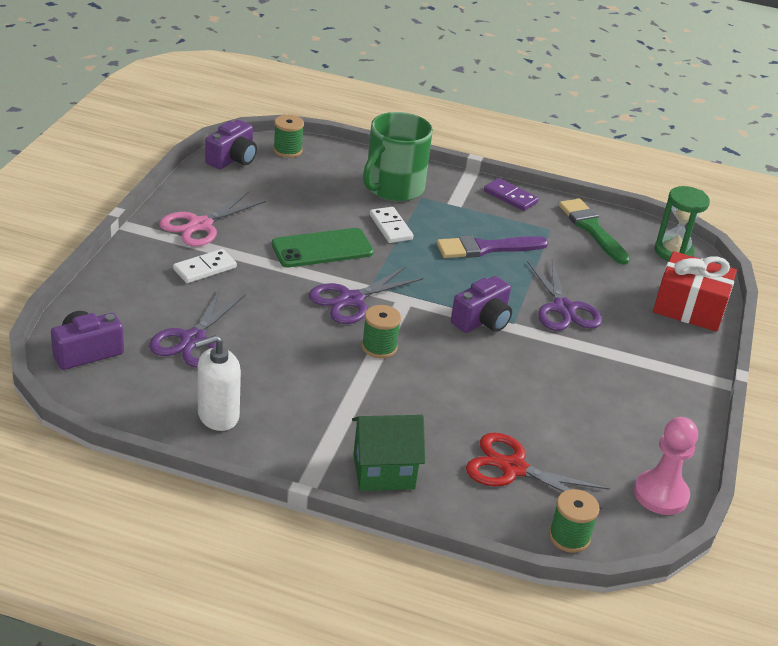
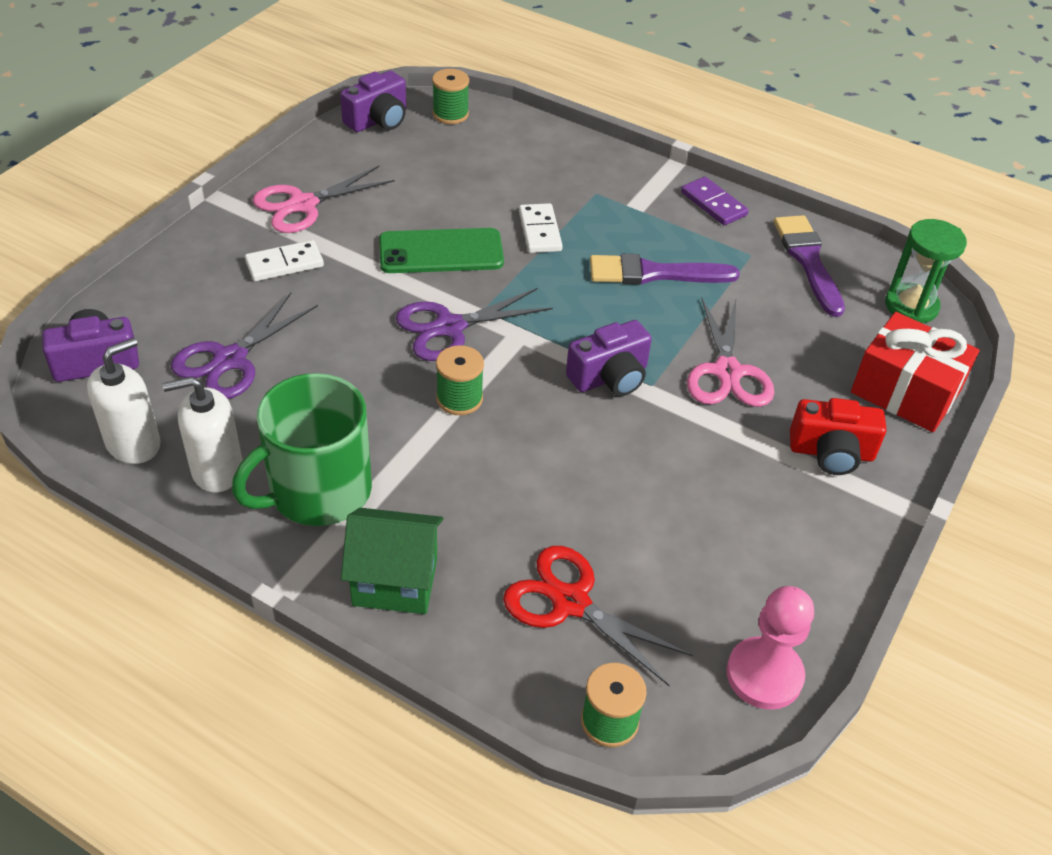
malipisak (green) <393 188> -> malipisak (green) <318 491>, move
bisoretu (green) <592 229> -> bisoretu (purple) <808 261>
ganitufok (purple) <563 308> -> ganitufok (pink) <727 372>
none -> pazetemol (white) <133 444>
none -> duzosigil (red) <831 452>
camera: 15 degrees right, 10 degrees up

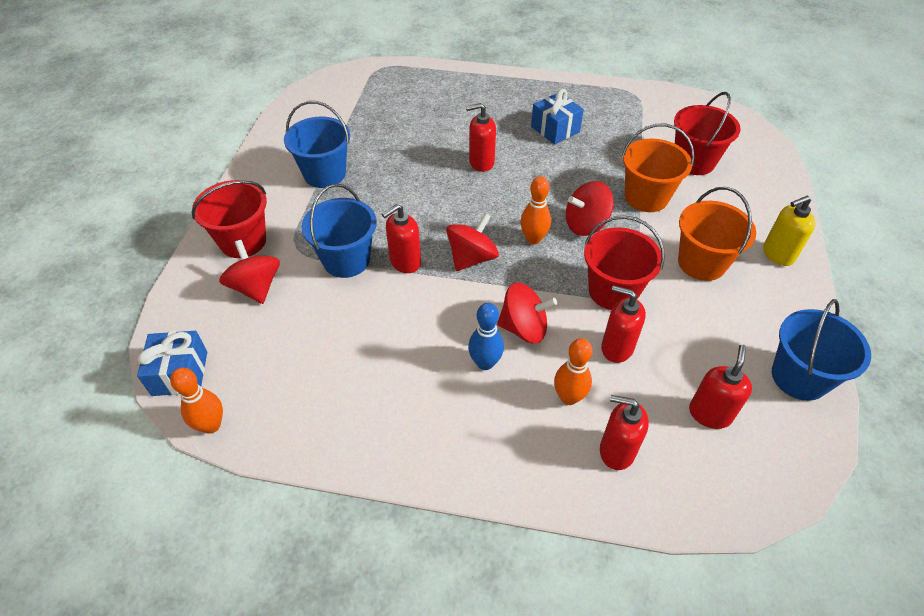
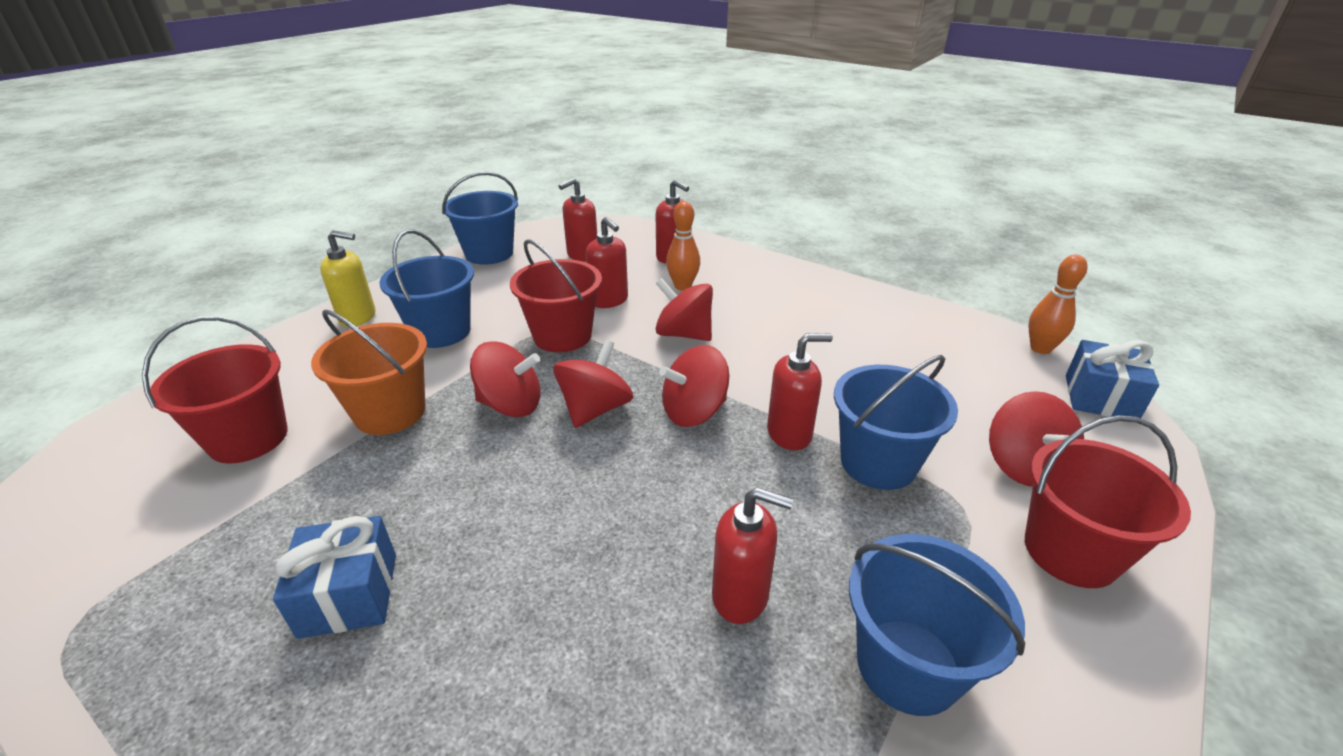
pazetemol (red) <481 162> -> pazetemol (red) <741 596>, move
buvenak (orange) <533 239> -> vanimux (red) <595 409>
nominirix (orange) <701 263> -> nominirix (blue) <441 332>
buvenak (blue) <485 363> -> none
camera: 155 degrees left, 15 degrees down

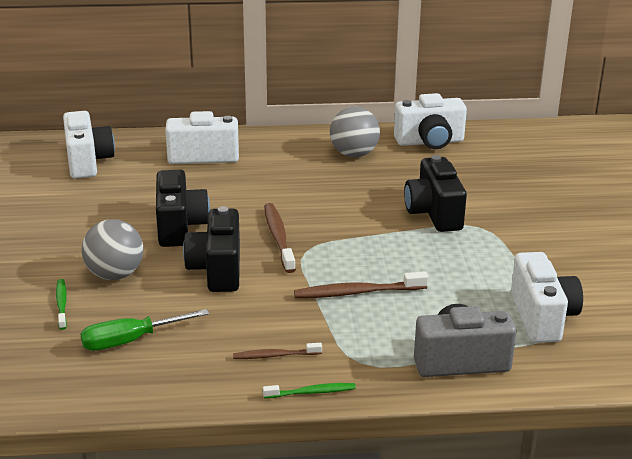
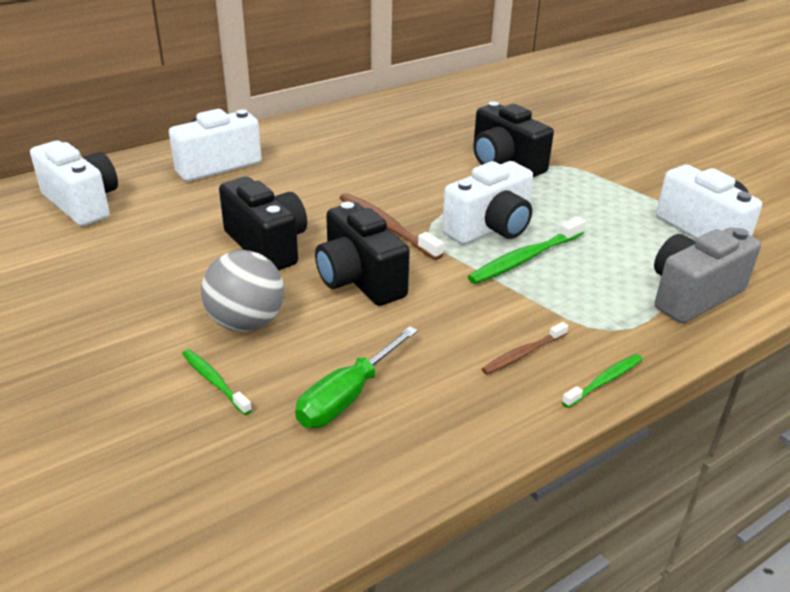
duzosigil (white) <430 142> -> duzosigil (white) <490 228>, move
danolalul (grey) <354 154> -> none
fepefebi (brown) <357 292> -> fepefebi (green) <524 258>
camera: 30 degrees left, 5 degrees up

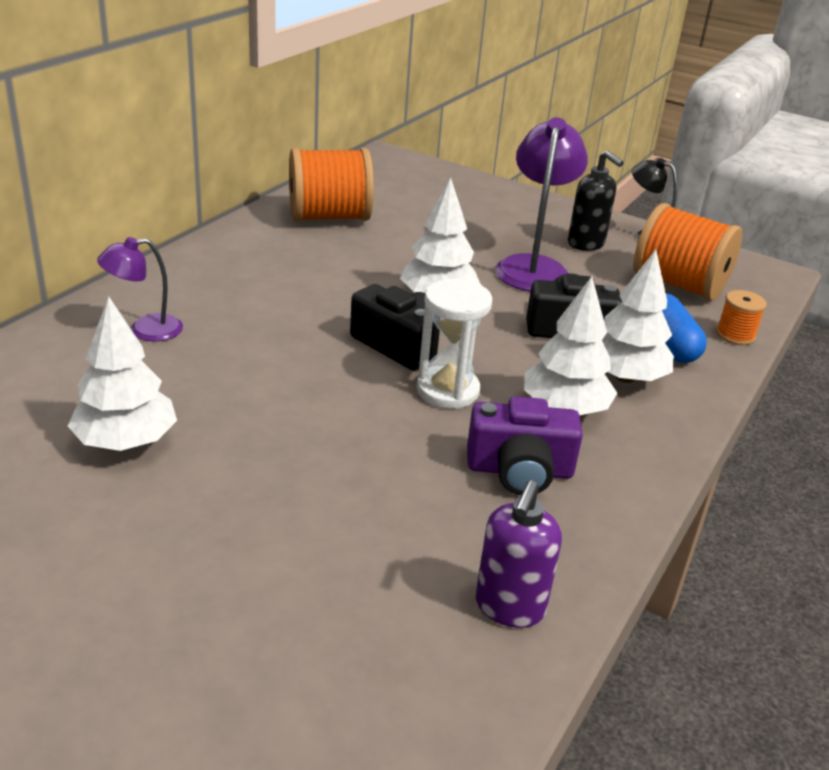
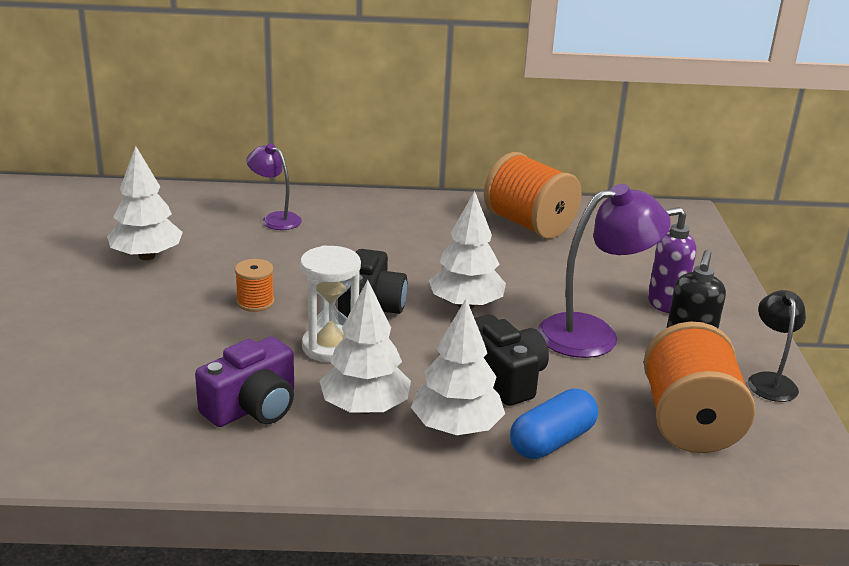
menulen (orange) <735 335> -> menulen (orange) <255 302>, move
duzosigil (purple) <519 470> -> duzosigil (purple) <252 407>, 105 degrees counterclockwise
pazetemol (purple) <509 607> -> pazetemol (purple) <665 303>, move
camera: 60 degrees right, 5 degrees down

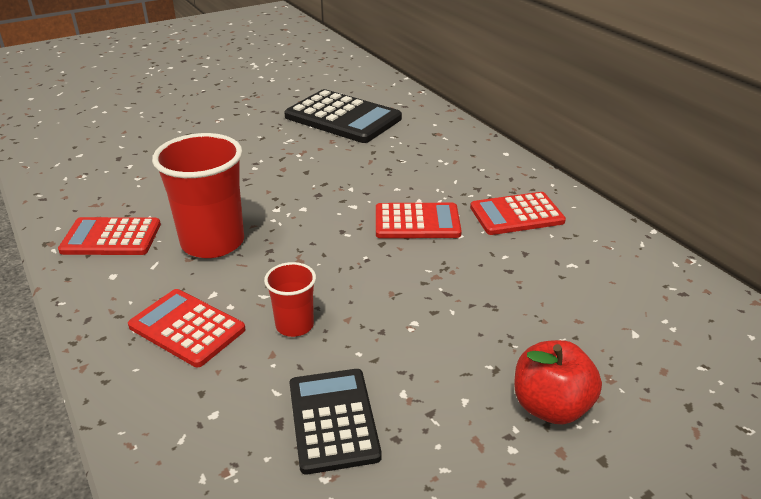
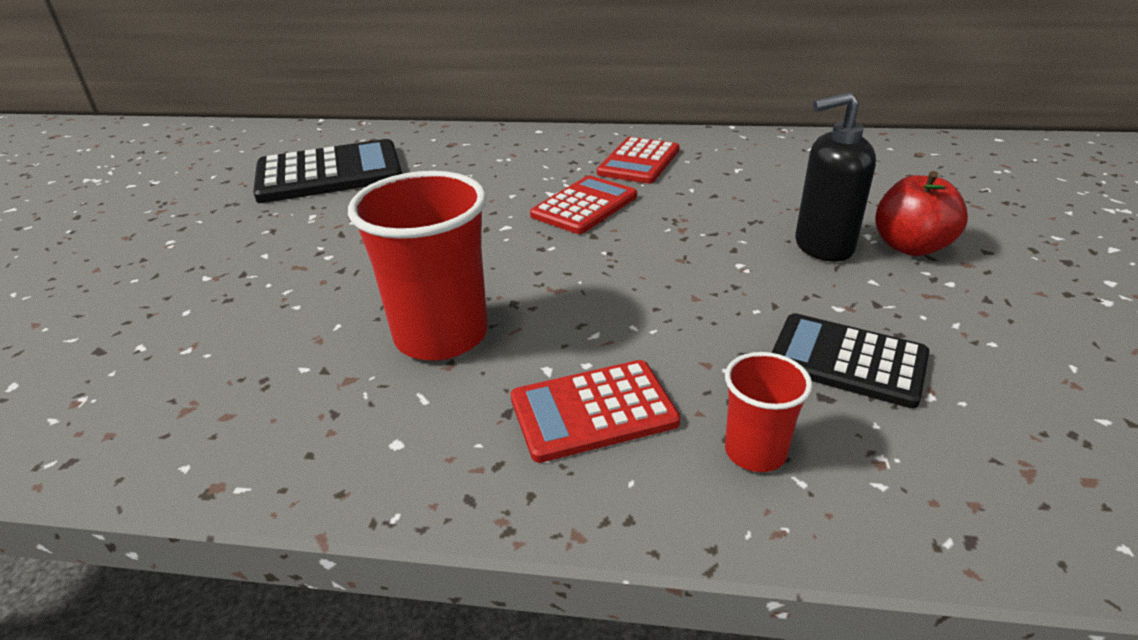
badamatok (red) <111 237> -> none
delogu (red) <294 325> -> delogu (red) <755 452>, move
none -> pazetemol (black) <823 246>
camera: 50 degrees left, 0 degrees up

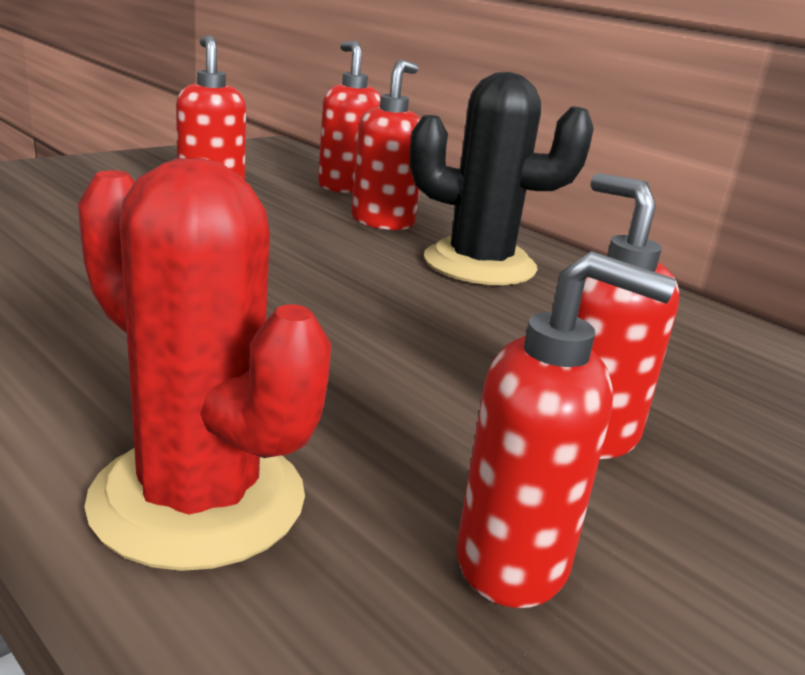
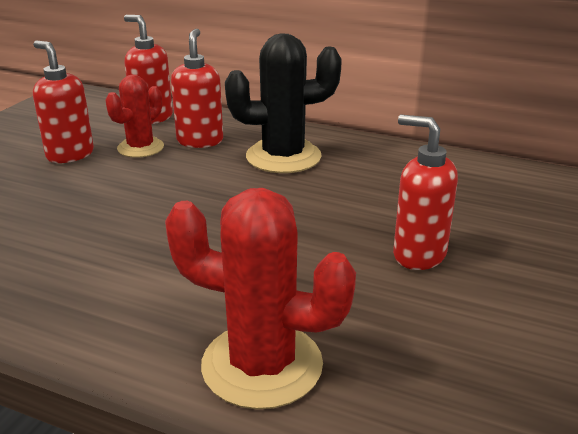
pazetemol (red) <514 562> -> none
none -> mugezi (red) <140 148>
camera: 20 degrees left, 5 degrees up

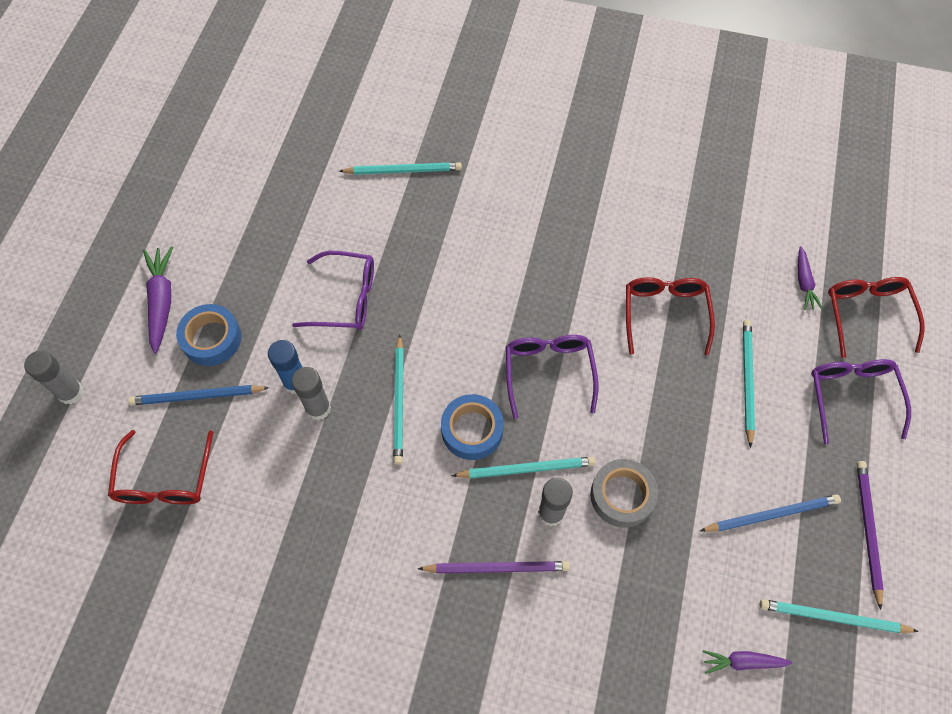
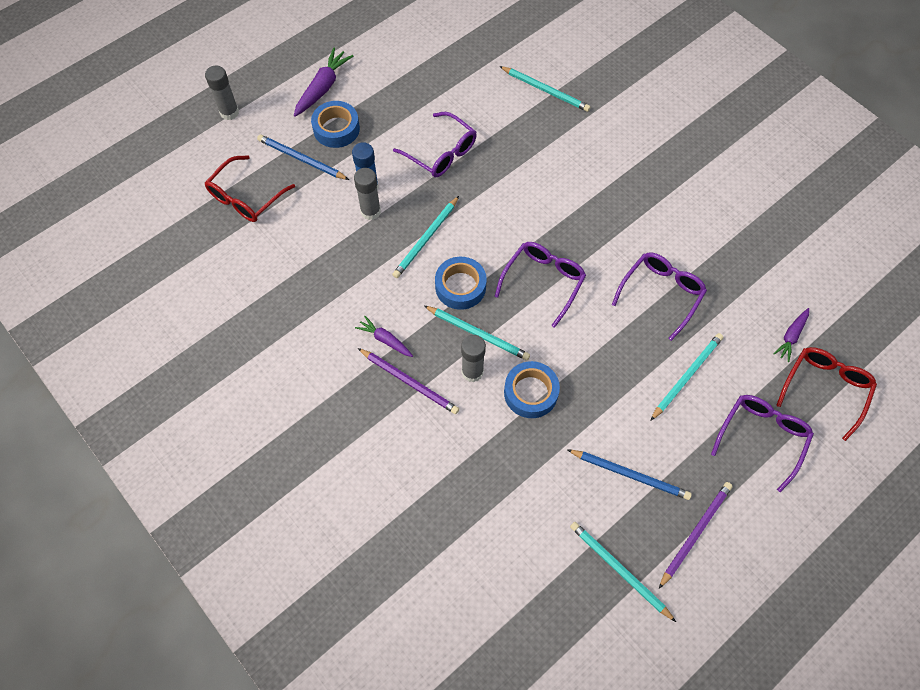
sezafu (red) <665 313> -> sezafu (purple) <661 294>
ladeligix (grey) <622 496> -> ladeligix (blue) <530 393>
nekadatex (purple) <742 662> -> nekadatex (purple) <385 340>, move
camera: 35 degrees right, 0 degrees up

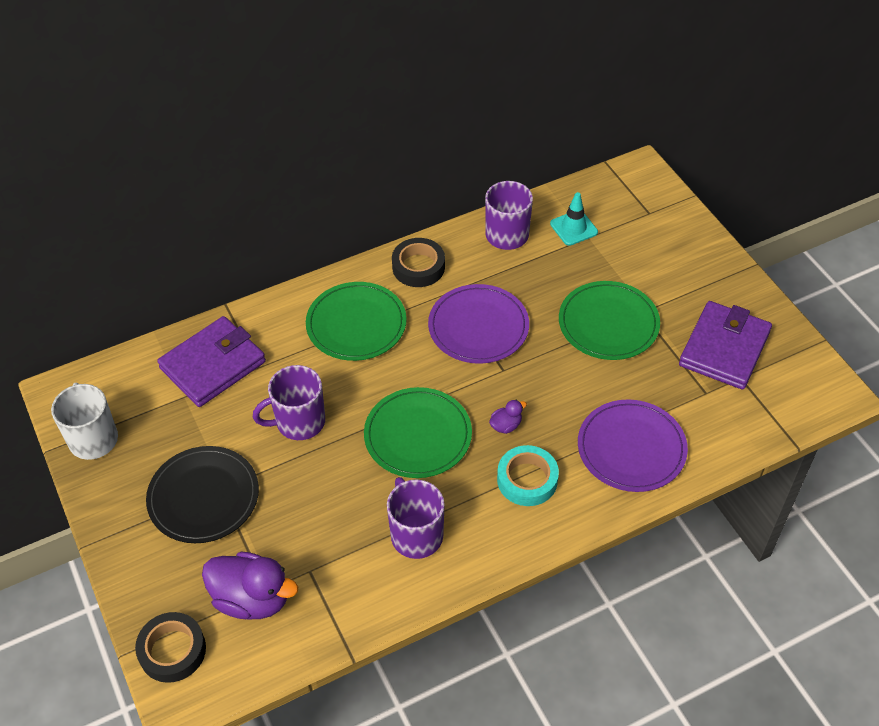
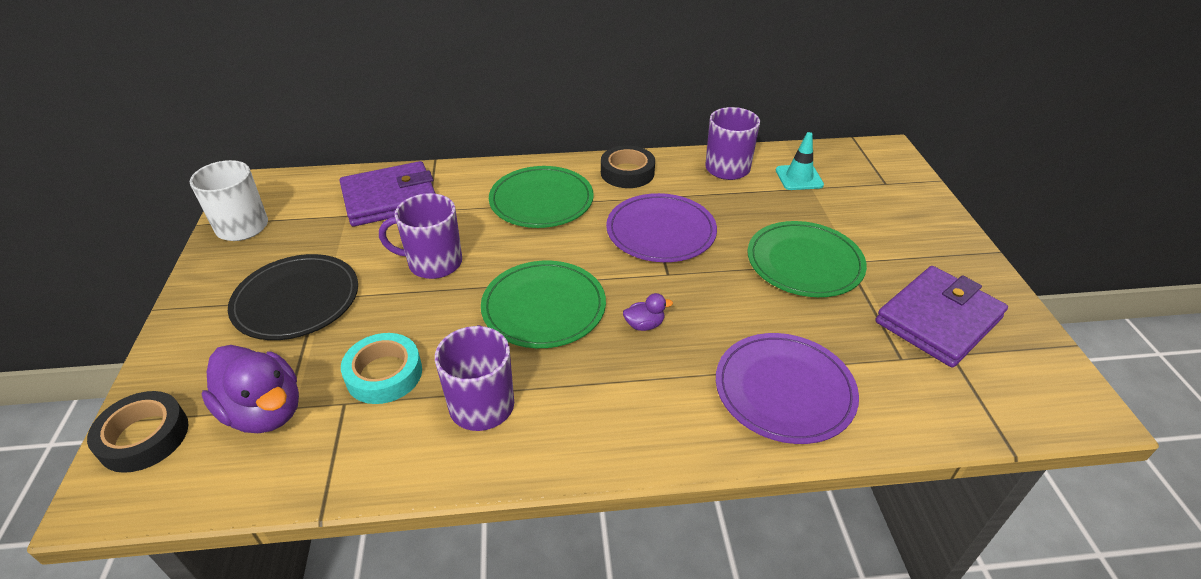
ladeligix (turquoise) <527 480> -> ladeligix (turquoise) <384 374>, move
camera: 20 degrees right, 10 degrees down

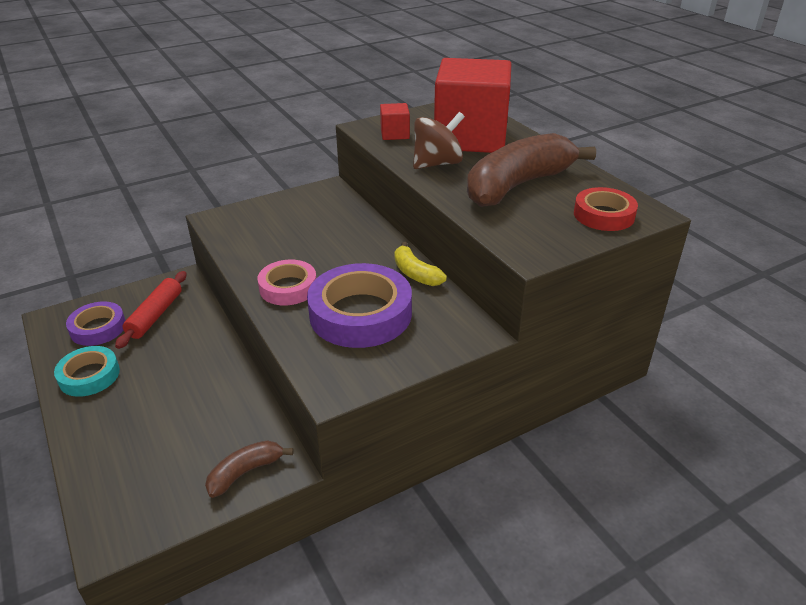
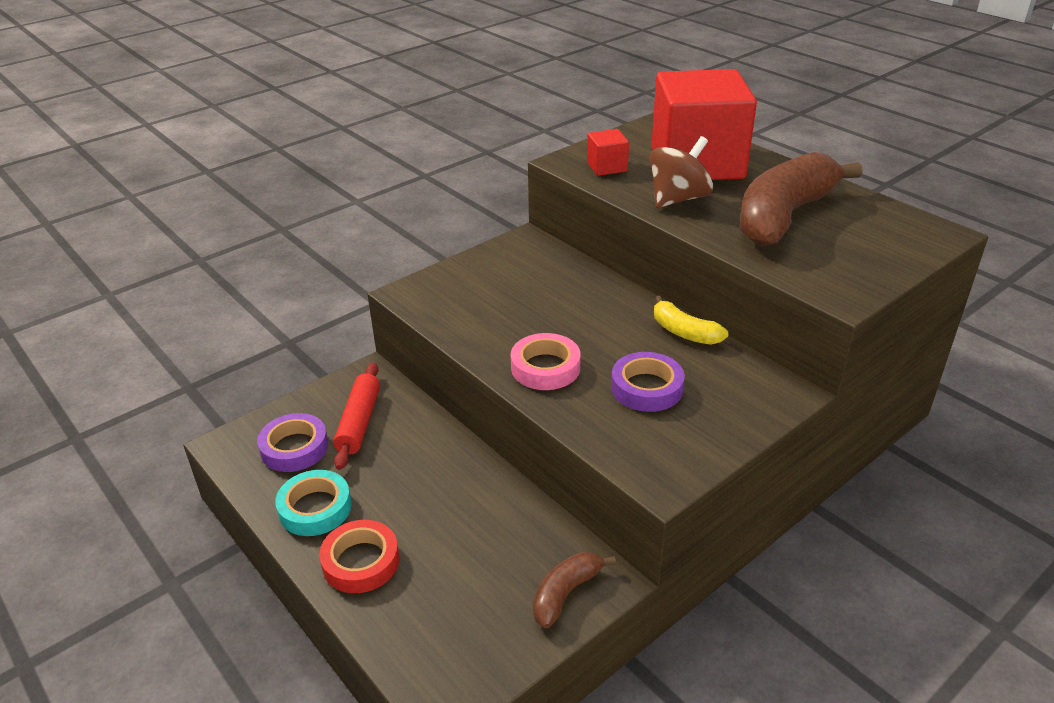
ladeligix (red) <604 215> -> ladeligix (red) <361 562>, move
ladeligix (purple) <360 314> -> ladeligix (purple) <647 388>, x0.59
camera: 10 degrees left, 0 degrees up

